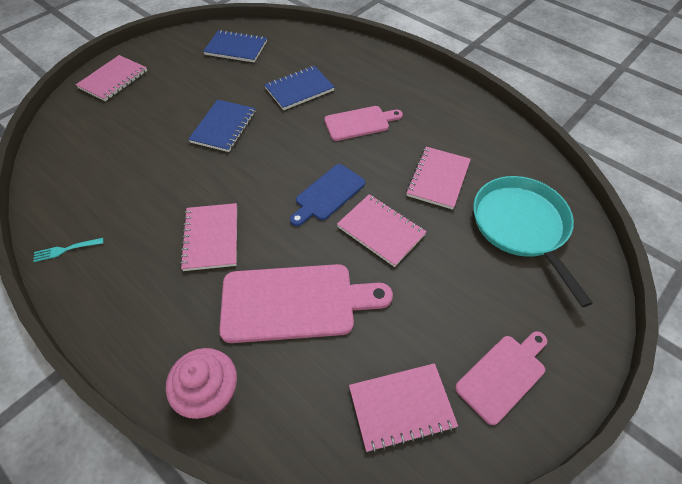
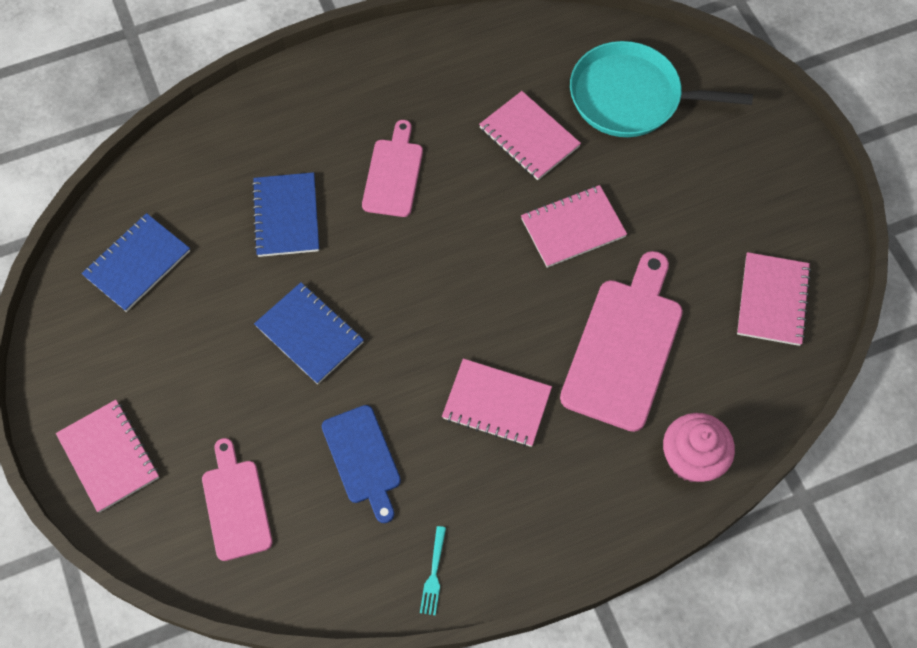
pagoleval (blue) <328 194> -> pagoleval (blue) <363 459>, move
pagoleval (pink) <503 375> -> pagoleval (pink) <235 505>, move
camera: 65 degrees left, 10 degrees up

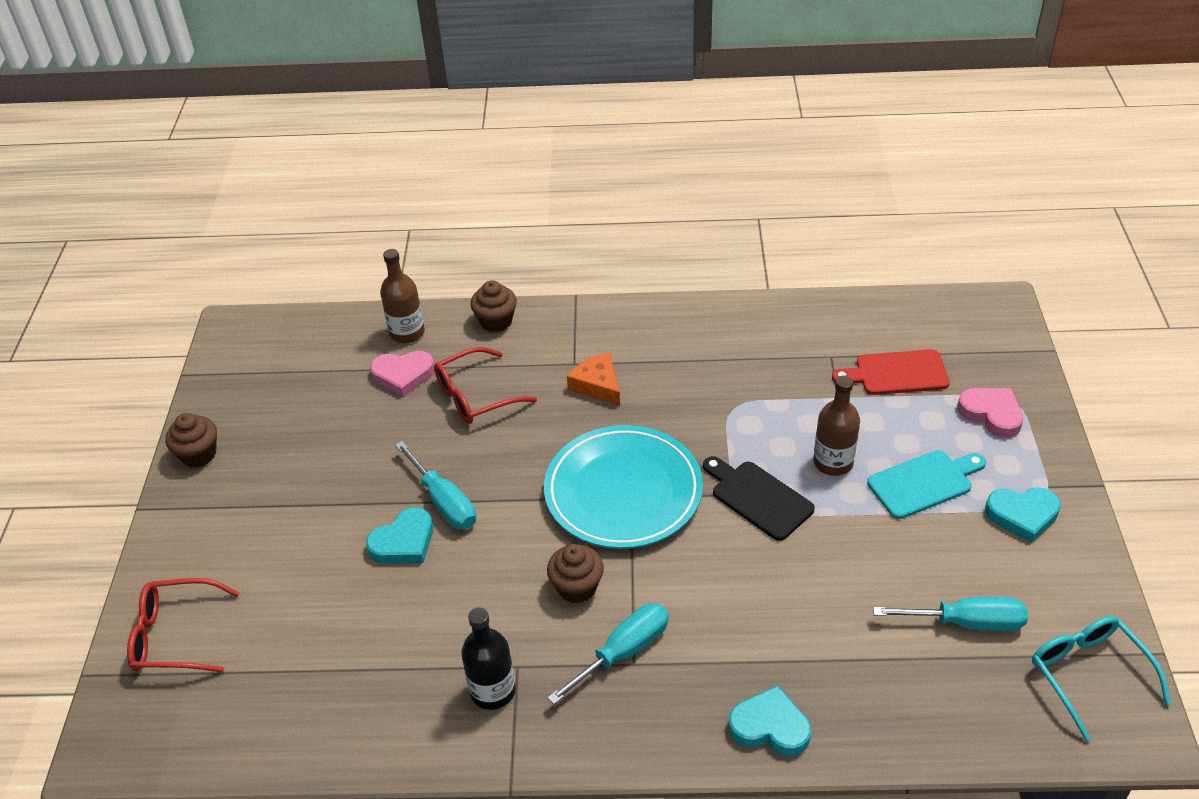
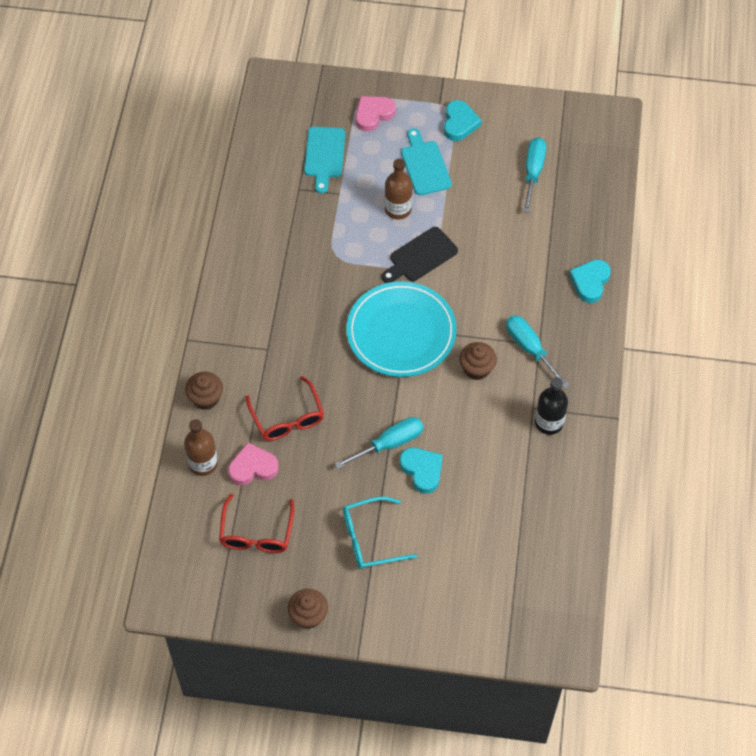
pagoleval (red) <896 373> -> pagoleval (turquoise) <324 155>
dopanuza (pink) <403 375> -> dopanuza (pink) <253 467>, 105 degrees counterclockwise
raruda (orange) <597 385> -> none
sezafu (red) <175 635> -> sezafu (red) <256 533>, move
sezafu (turquoise) <1088 675> -> sezafu (turquoise) <370 538>, move
camera: 85 degrees left, 15 degrees up

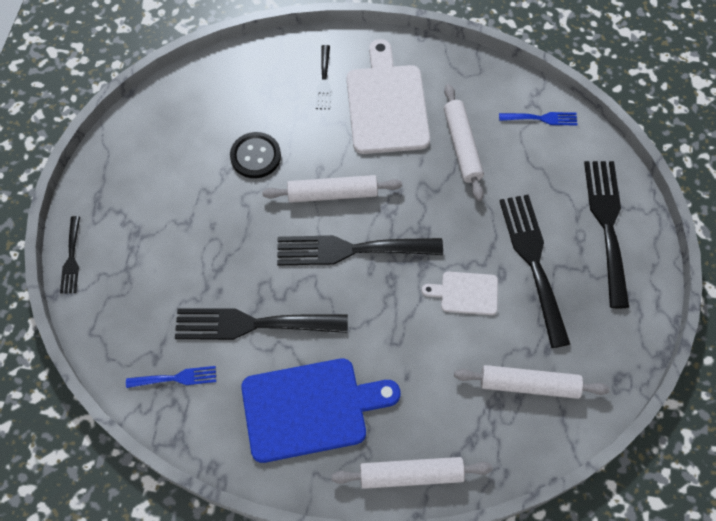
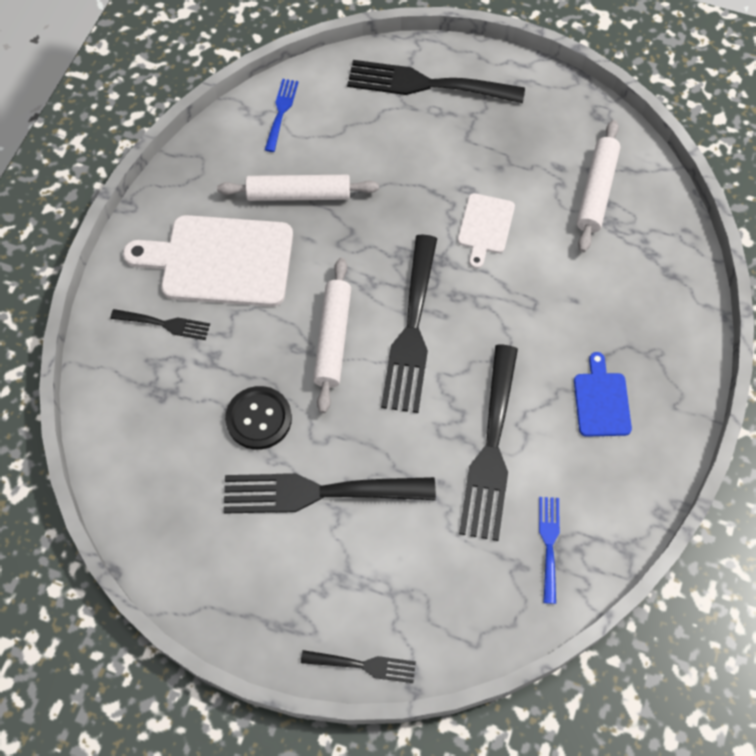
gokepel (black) <533 261> -> gokepel (black) <318 492>, move
pagoleval (blue) <310 408> -> pagoleval (blue) <601 401>, x0.51
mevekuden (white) <411 475> -> none
camera: 80 degrees left, 0 degrees up

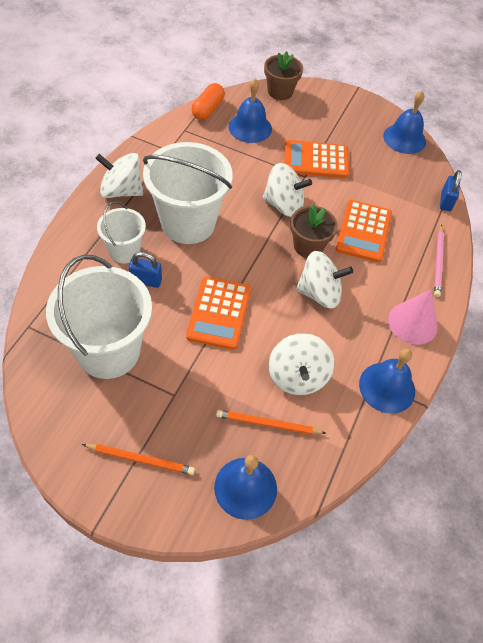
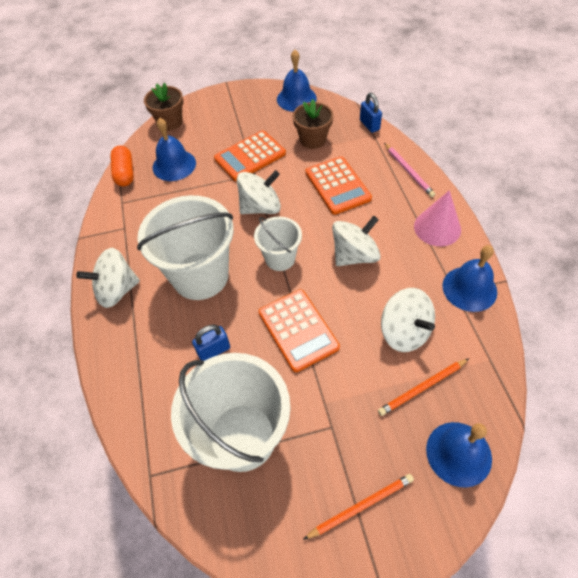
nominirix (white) <124 251> -> nominirix (white) <280 258>, move
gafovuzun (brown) <308 246> -> gafovuzun (brown) <313 139>, move
camera: 30 degrees left, 0 degrees up

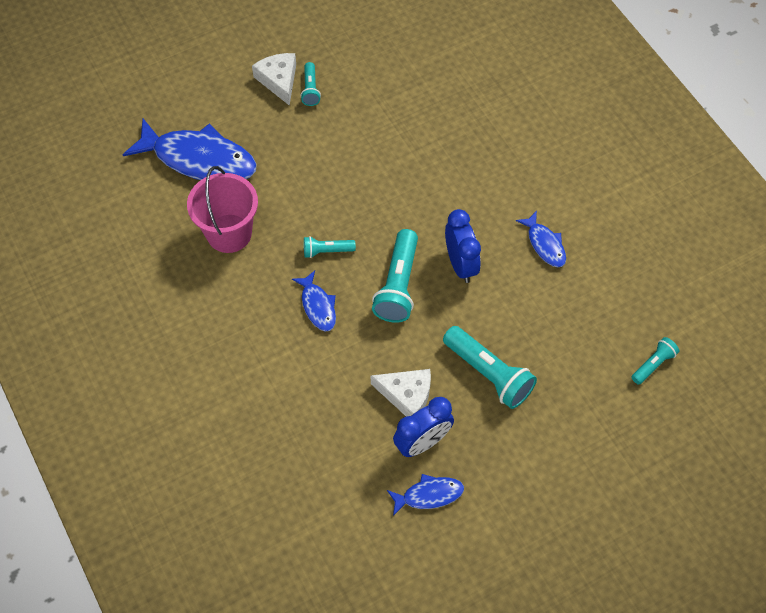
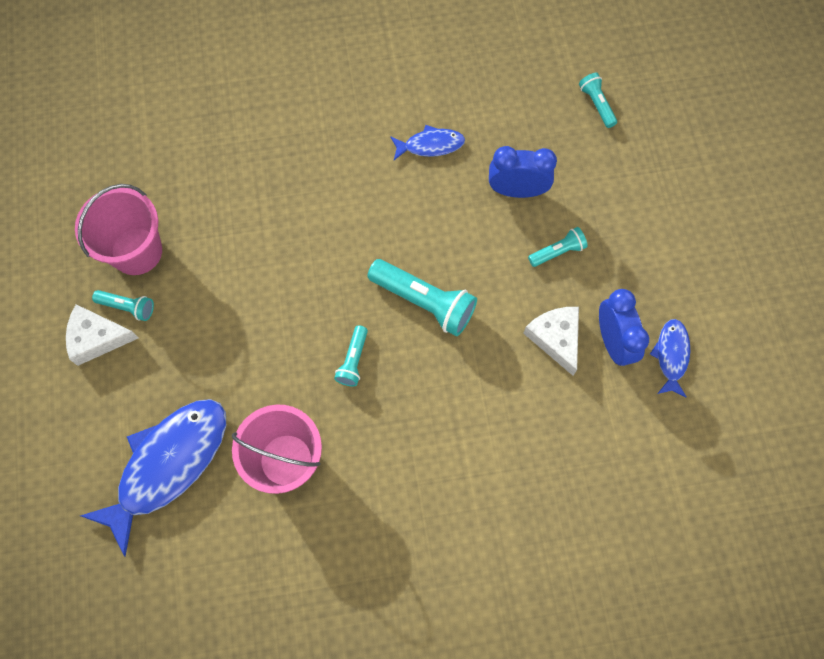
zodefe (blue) <460 264> -> zodefe (blue) <517 190>, move
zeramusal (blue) <318 306> -> none
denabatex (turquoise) <489 374> -> denabatex (turquoise) <558 251>, x0.54
raruda (white) <407 395> -> raruda (white) <555 338>, 60 degrees counterclockwise
none -> nominirix (pink) <136 251>
camera: 70 degrees left, 10 degrees up

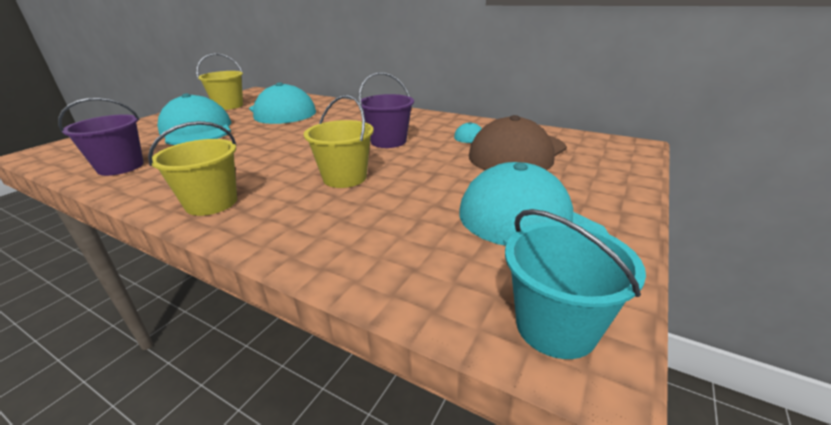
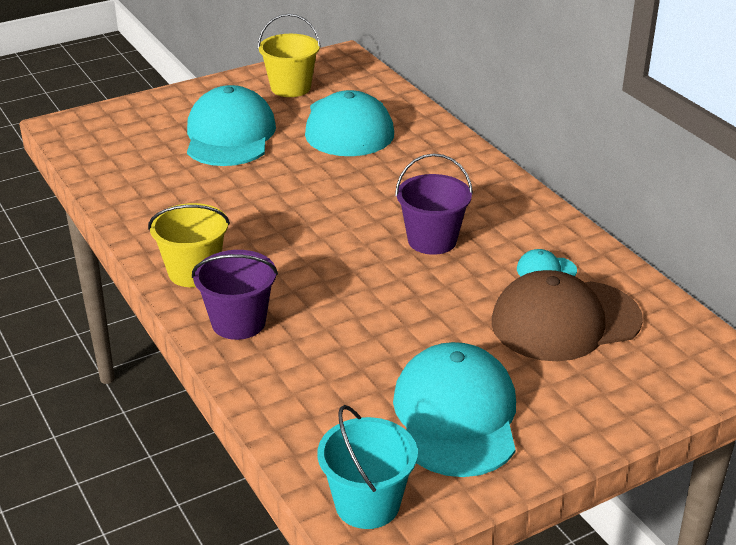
nominirix (yellow) <345 178> -> none
nominirix (purple) <120 167> -> nominirix (purple) <238 322>, move
camera: 30 degrees right, 5 degrees up

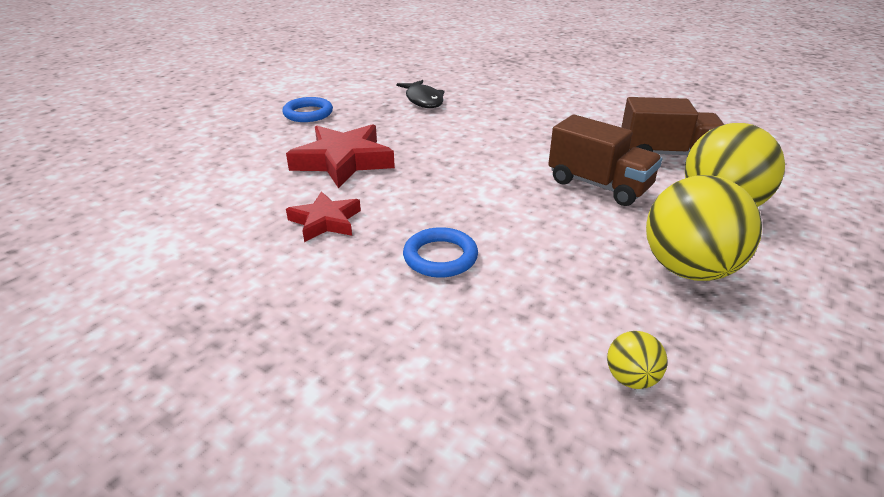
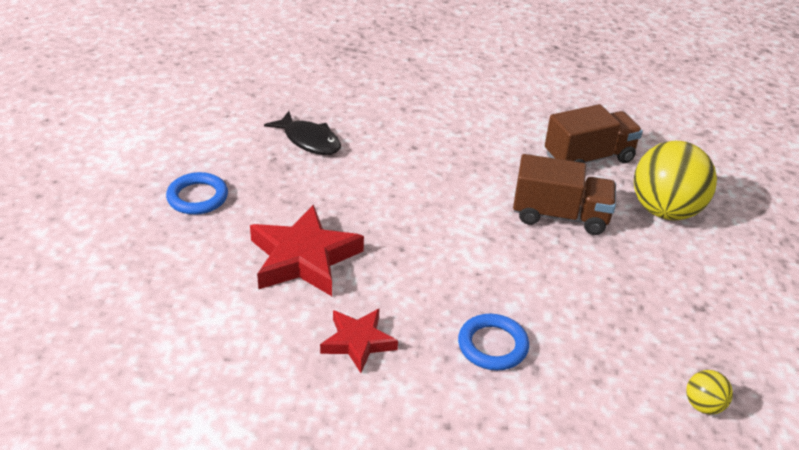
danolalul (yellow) <688 269> -> none
camera: 30 degrees left, 5 degrees up

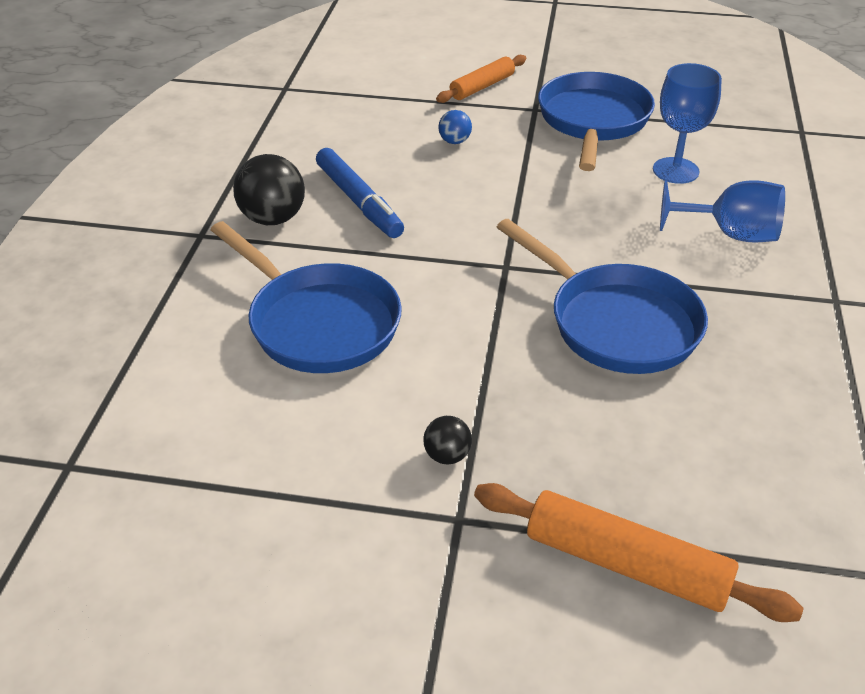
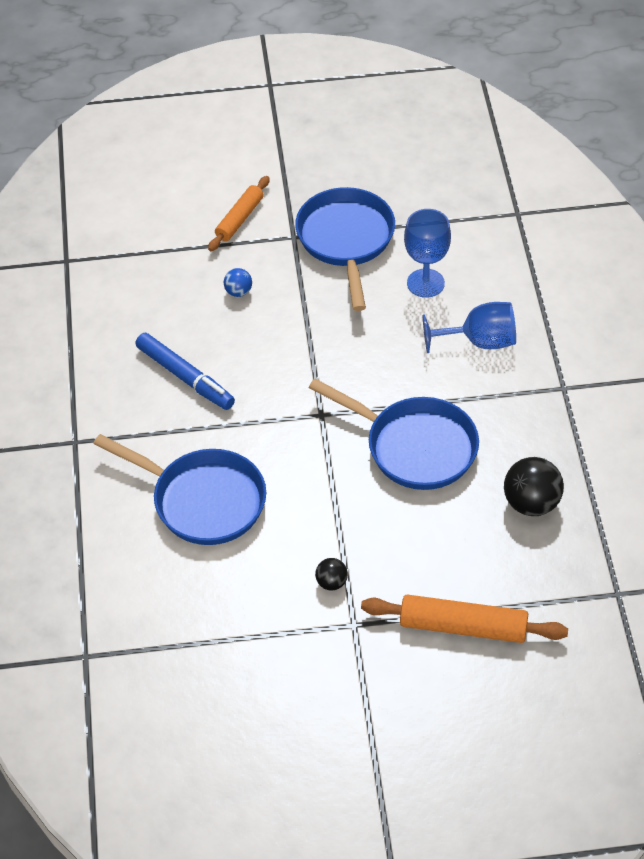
danolalul (black) <273 219> -> danolalul (black) <531 503>, move
camera: 15 degrees left, 10 degrees up

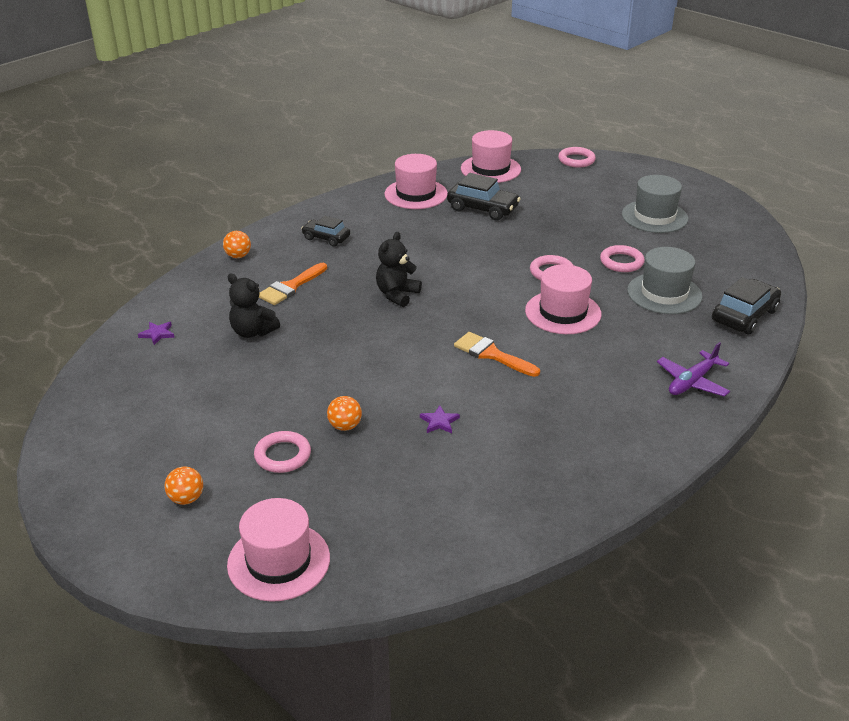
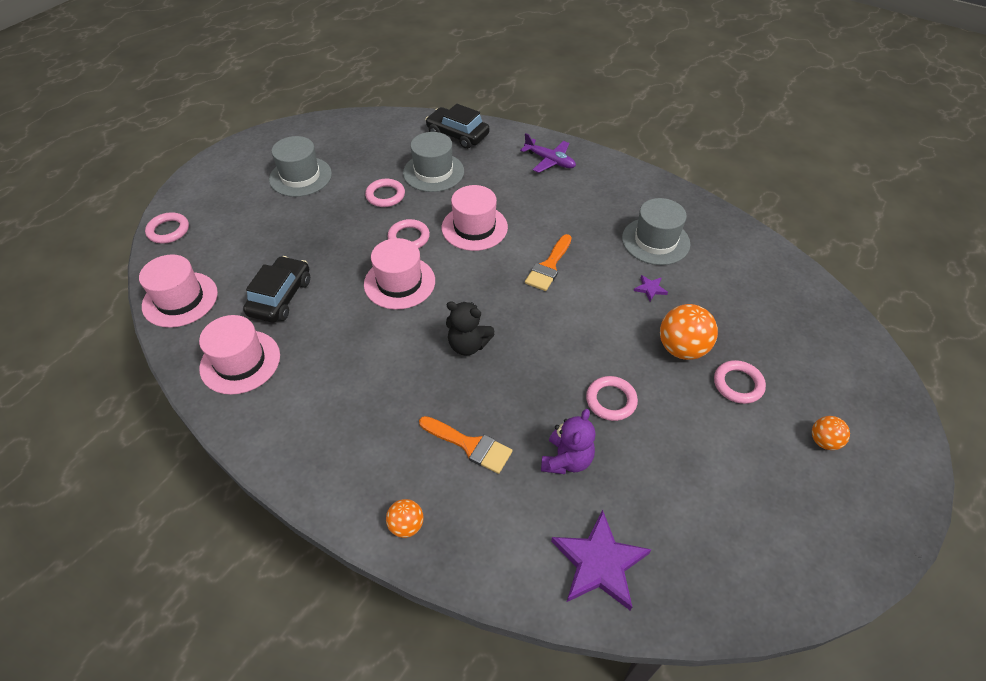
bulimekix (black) <326 238> -> none
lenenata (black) <253 332> -> lenenata (purple) <566 460>
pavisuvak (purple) <157 334> -> pavisuvak (purple) <599 563>, x2.23
danolalul (orange) <345 426> -> danolalul (orange) <682 348>, x1.78
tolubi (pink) <279 561> -> tolubi (pink) <399 282>, move
none -> tolubi (grey) <655 241>
none -> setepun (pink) <611 400>
camera: 100 degrees left, 15 degrees up

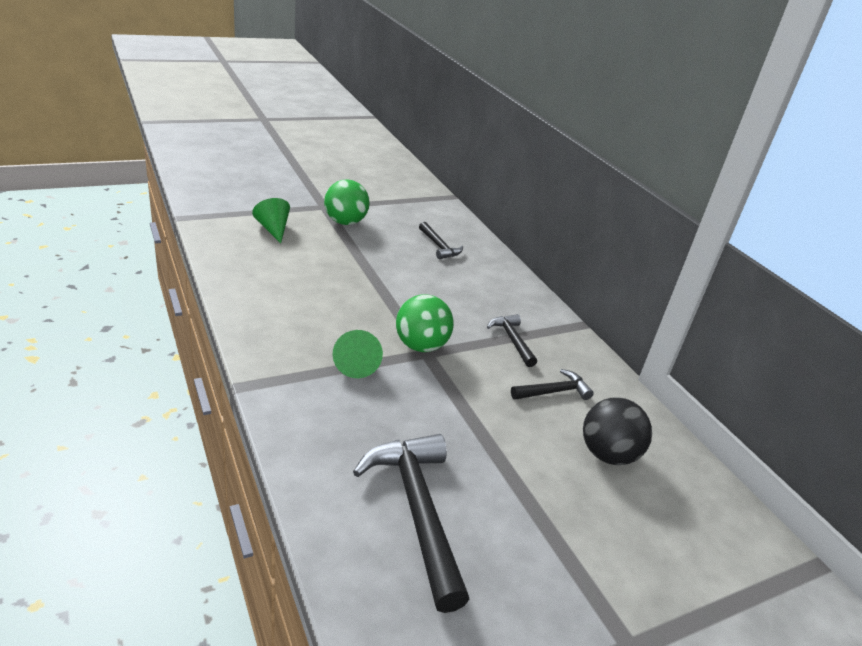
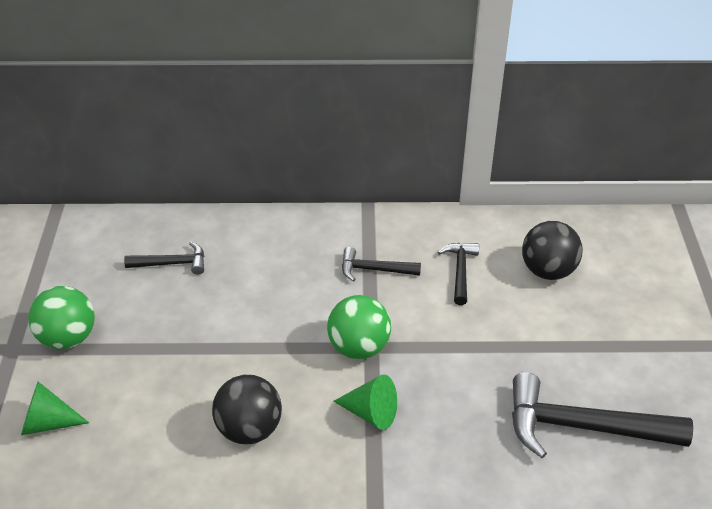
none -> danolalul (black) <249 429>
camera: 60 degrees left, 10 degrees up

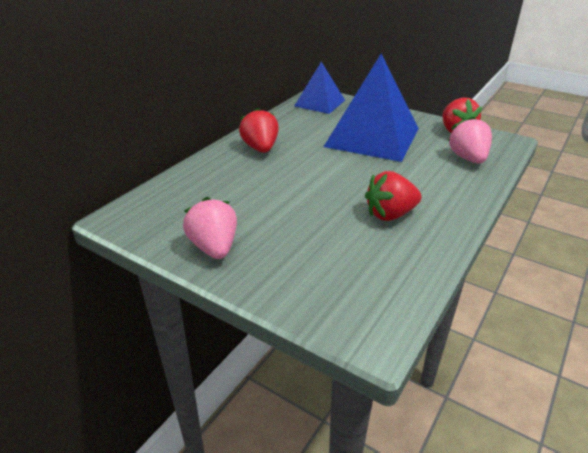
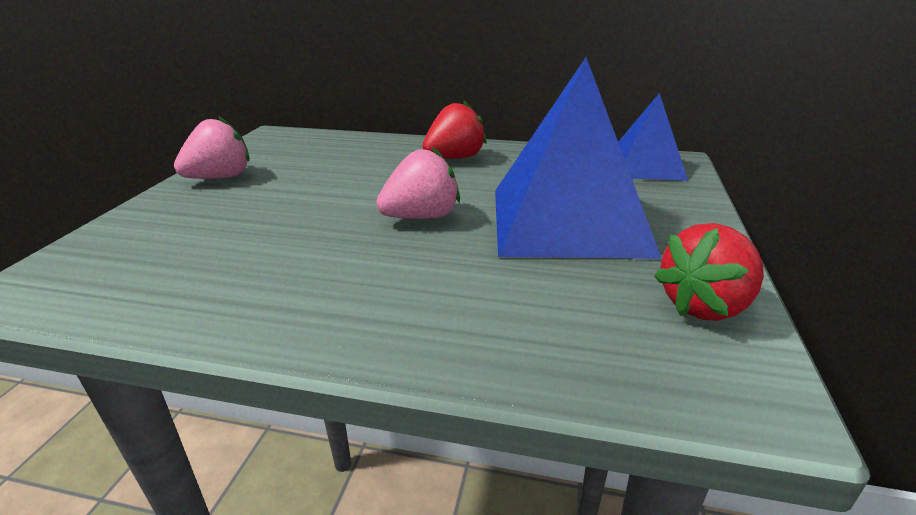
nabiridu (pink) <468 158> -> nabiridu (pink) <421 217>, move
nabiridu (red) <390 214> -> none
camera: 70 degrees right, 5 degrees down

